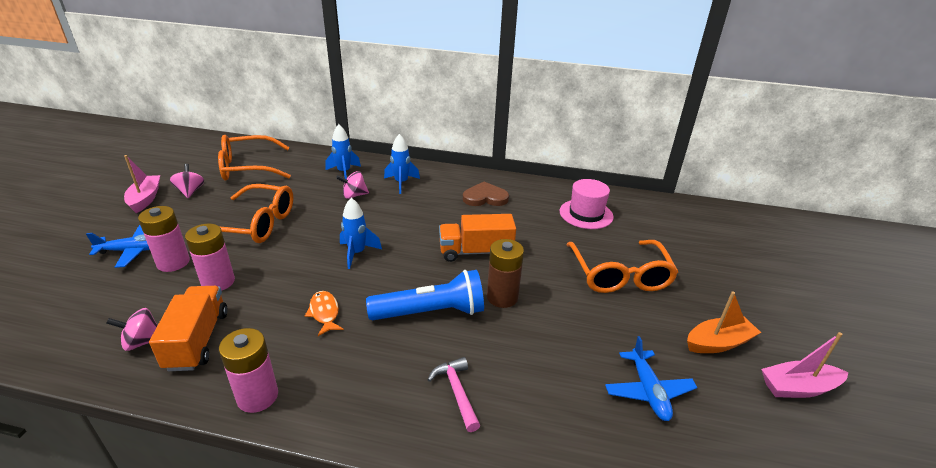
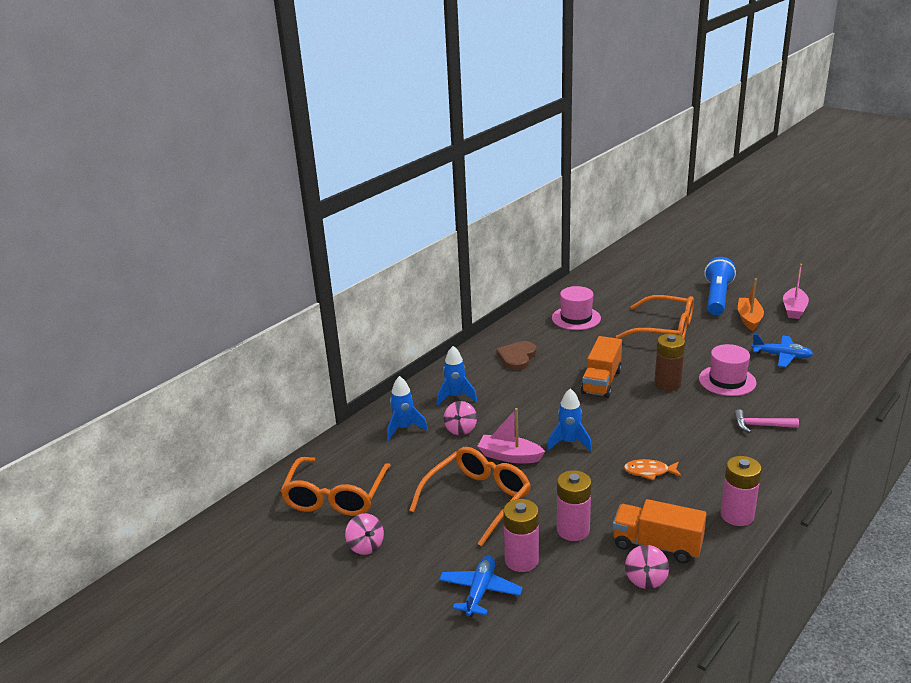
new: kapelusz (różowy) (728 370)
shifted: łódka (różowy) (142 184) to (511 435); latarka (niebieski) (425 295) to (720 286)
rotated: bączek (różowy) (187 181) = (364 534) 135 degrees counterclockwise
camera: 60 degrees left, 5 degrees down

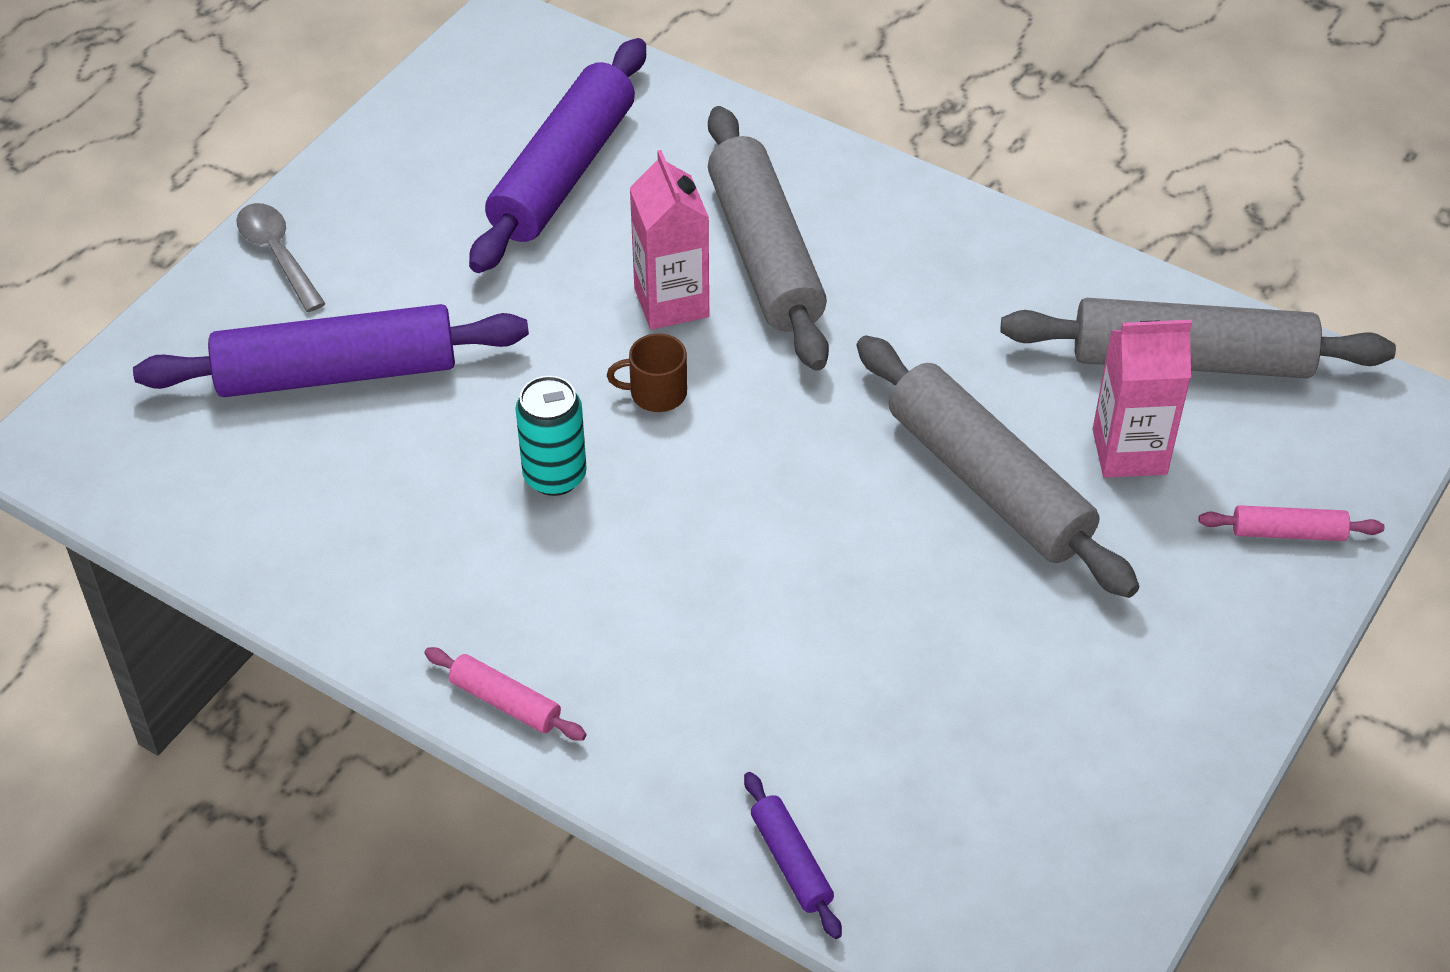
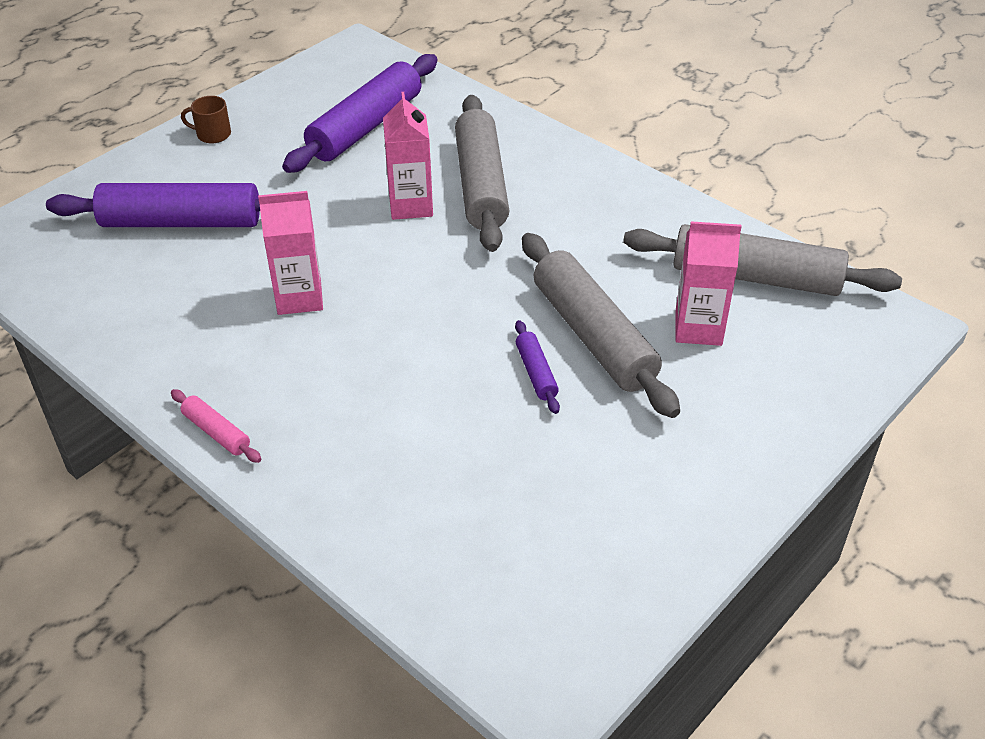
gone: łyżka (szary) (281 257); wałek do ciasta (różowy) (1291 523)
shifted: kubek (brązowy) (647 372) to (206 119); wałek do ciasta (fioletowy) (793 855) to (537 367)
swapped: puszka (turkusowy) (551 436) to karton mleka (różowy) (290 253)
camera: 10 degrees right, 5 degrees down

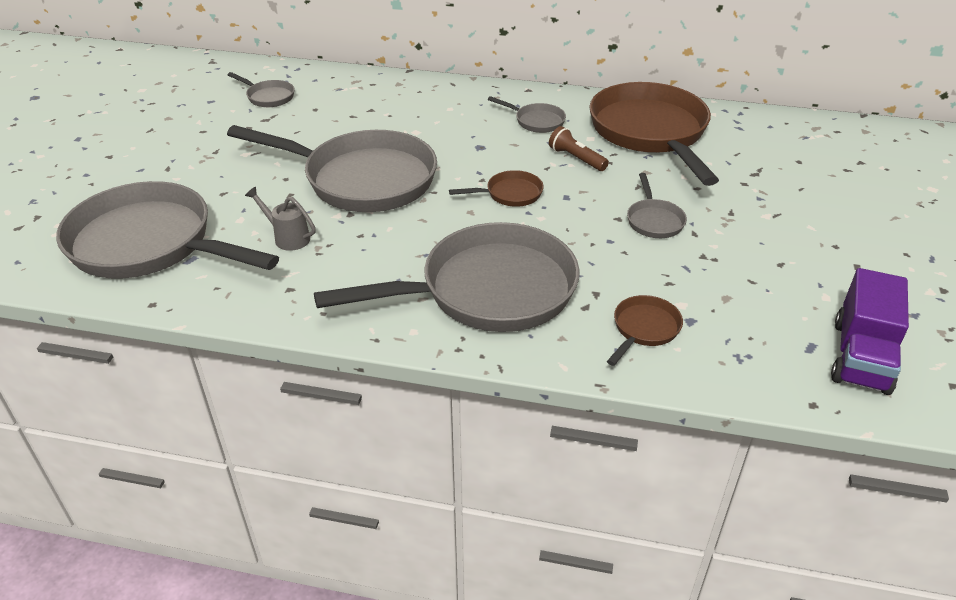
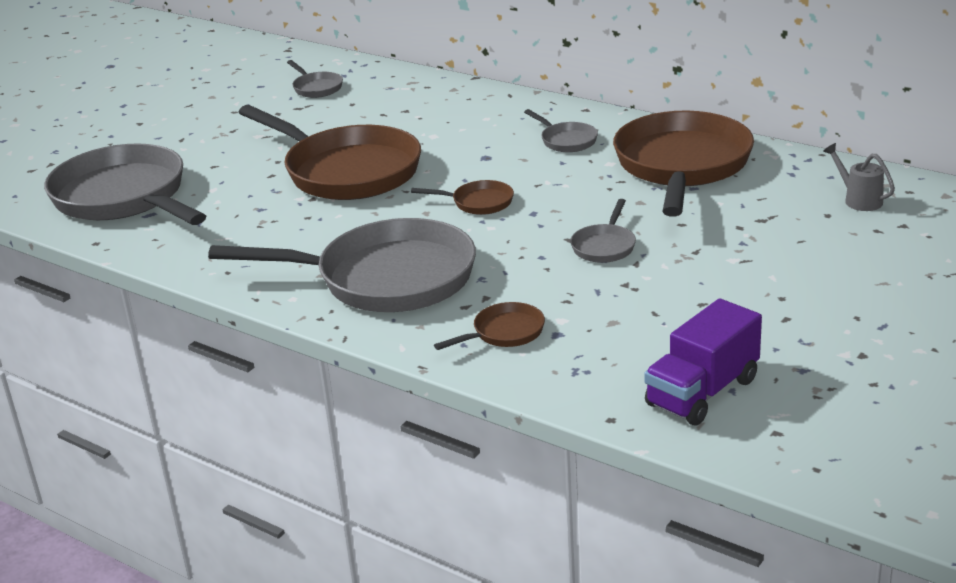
gone: latarka (brązowy) (579 148)
shifted: konewka (szary) (280 219) to (859 177)
repainted: patelnia (szary) (332 168) to patelnia (brązowy) (329 152)
camera: 25 degrees right, 10 degrees down

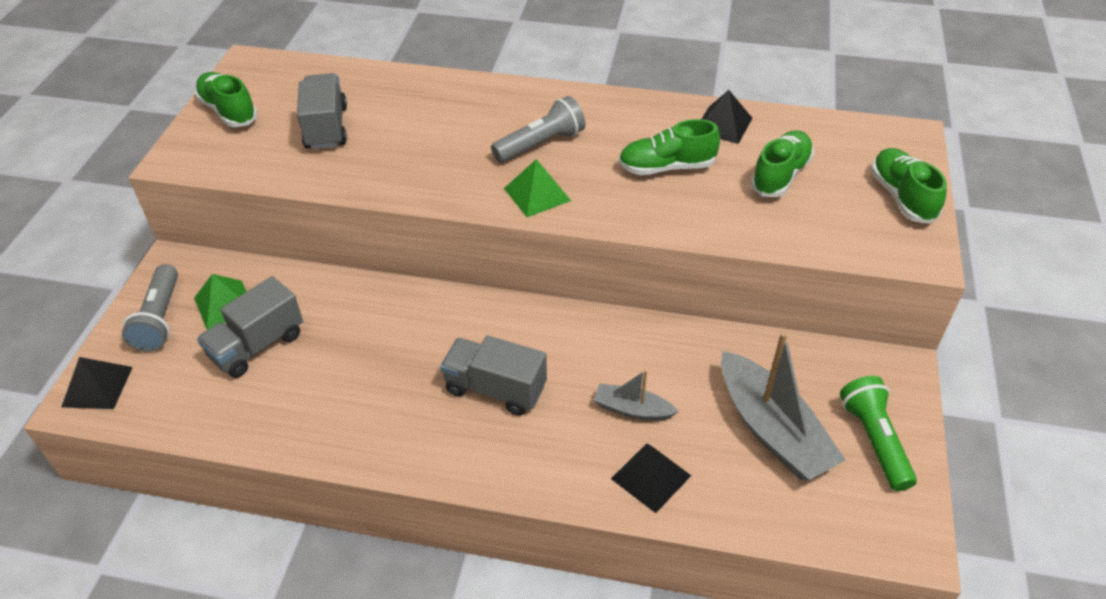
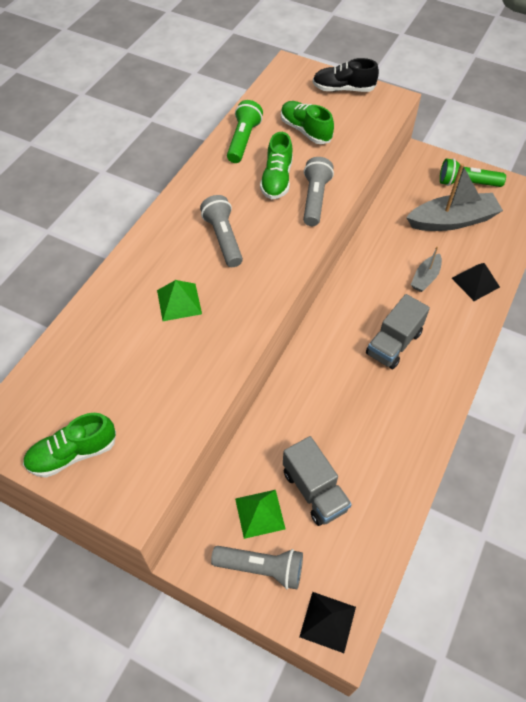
gone: ciężarówka (szary) (322 111)
new: latarka (szary) (318 191)
shifted: piramida (zielony) (537 188) to (179 300)
swapped: piramida (czarny) (727 117) to latarka (zielony) (245 131)
repainted: but (zielony) (909 186) to but (czarny) (346 75)
camera: 75 degrees left, 10 degrees up

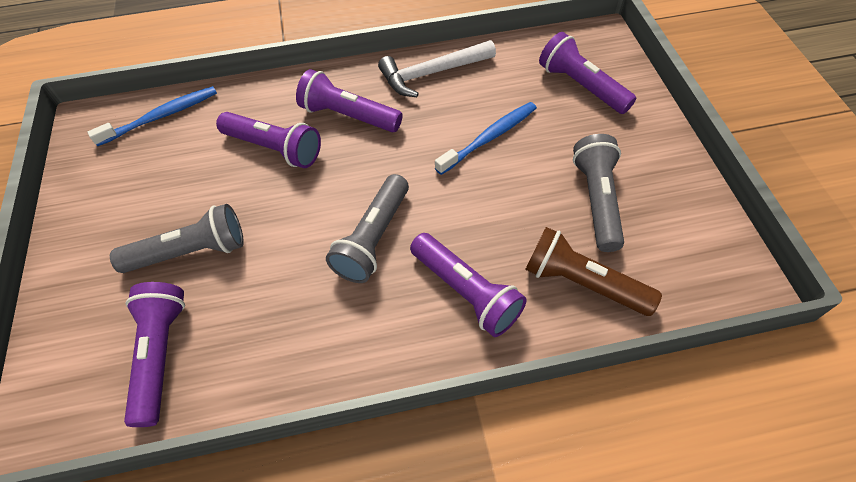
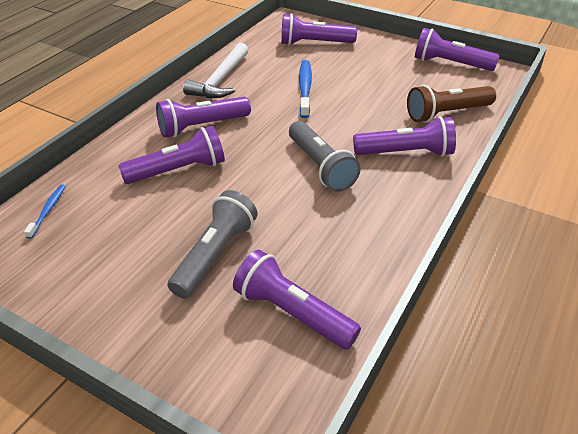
gone: latarka (szary) (598 193)
new: latarka (fioletowy) (457 49)
scaled: szczoteczka do zębów (niebieski) (152 116) = (45 211) x0.58
camera: 50 degrees left, 15 degrees down

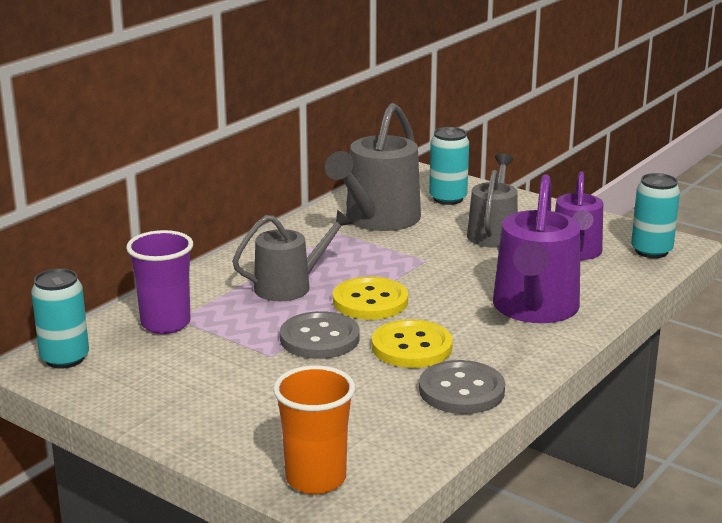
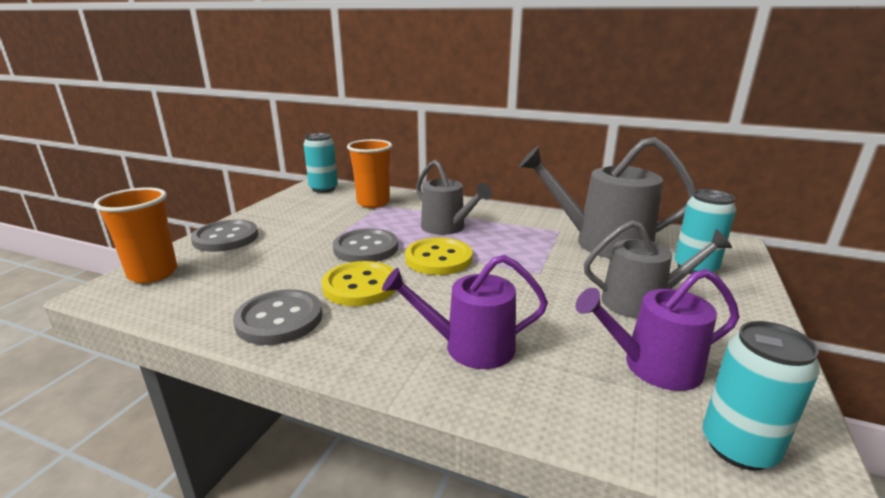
new: guzik (szary) (224 236)
repainted: szklanka (fioletowy) (159 282) to szklanka (pomarańczowy) (369 173)
scaled: konewka (fioletowy) (537 248) = (465 312) x0.66
camera: 75 degrees right, 0 degrees up

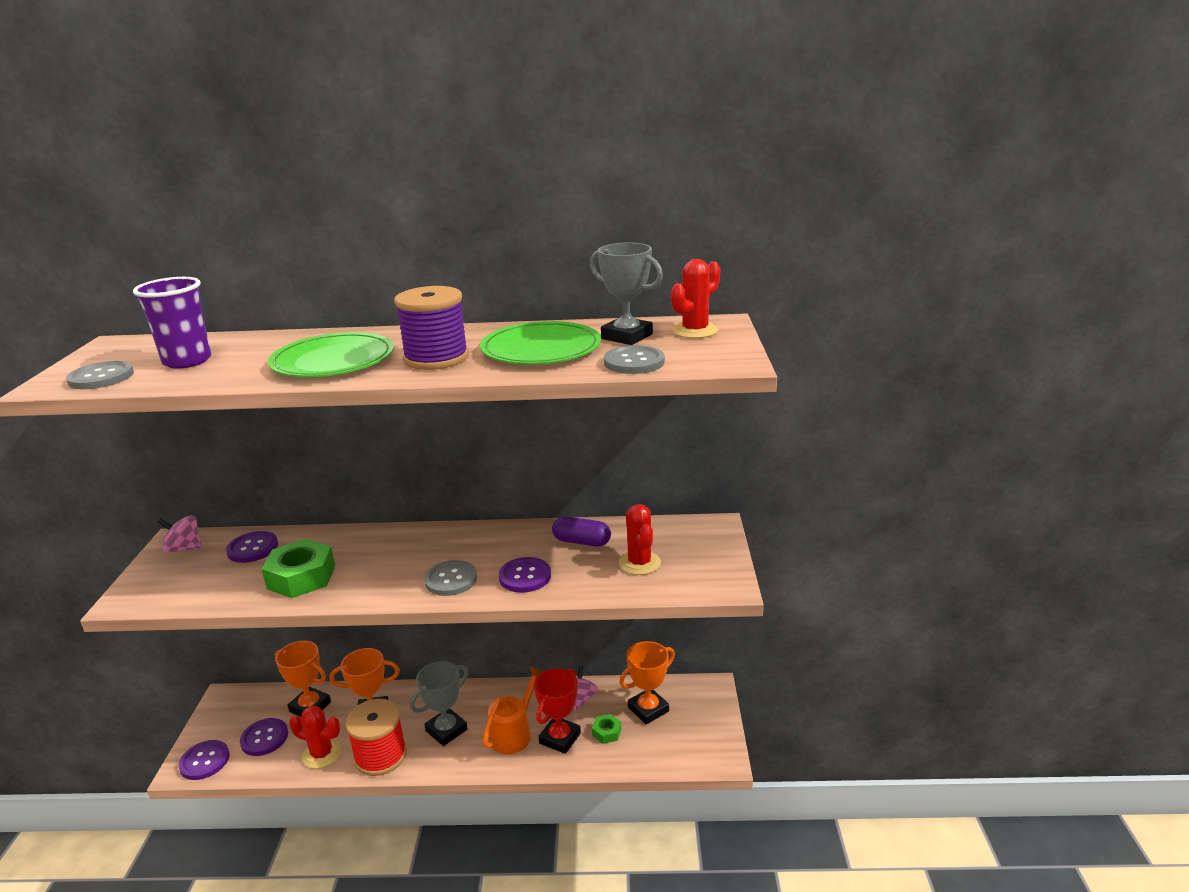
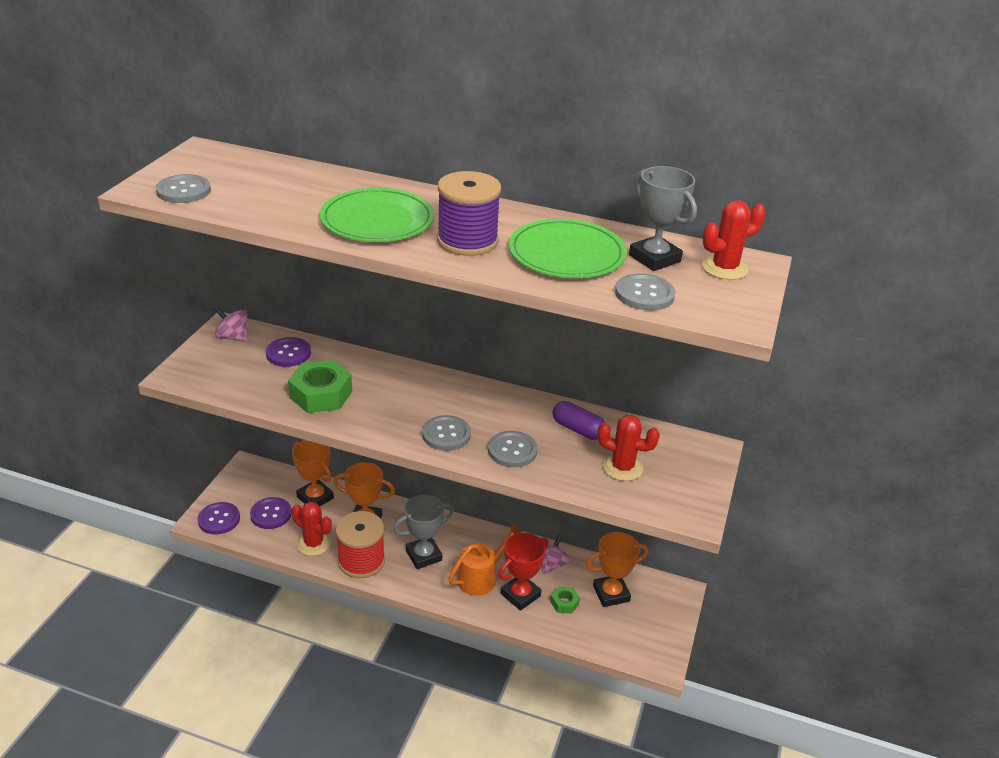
gone: szklanka (fioletowy) (172 323)
repainted: guzik (fioletowy) (525 575) to guzik (szary) (512 449)
rotated: kaktus (czerwony) (640 539) = (628 448) 75 degrees counterclockwise
camera: 15 degrees right, 10 degrees up

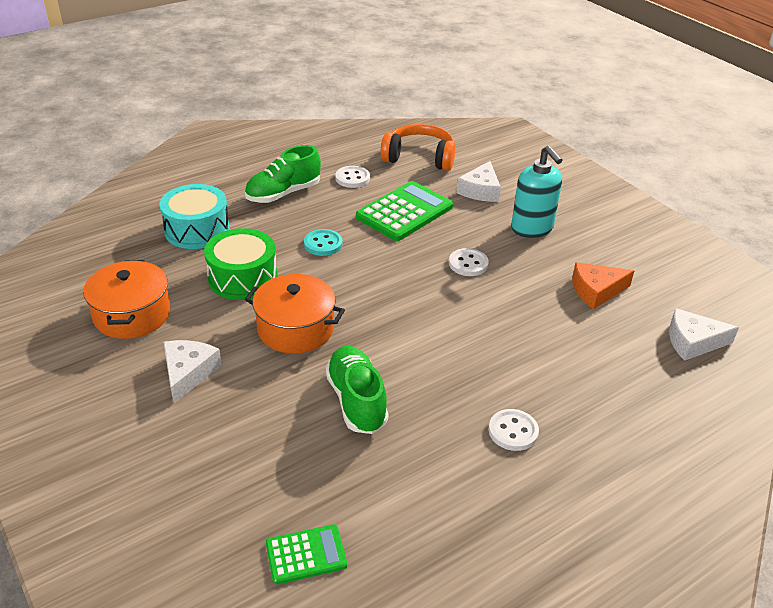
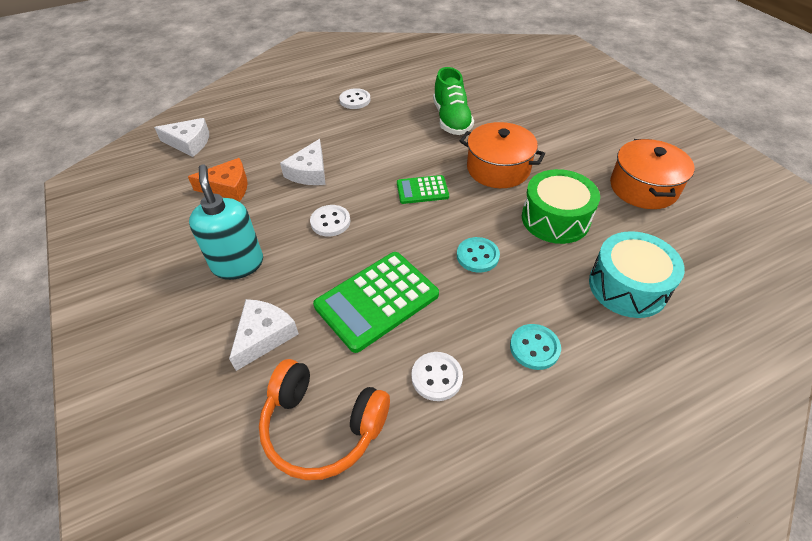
shifted: ser (biały) (193 372) to (303 162); kalkulator (zielony) (306 554) to (423 189)
swapped: but (zielony) (283 174) to guzik (turkusowy) (535 347)
camera: 170 degrees left, 10 degrees up

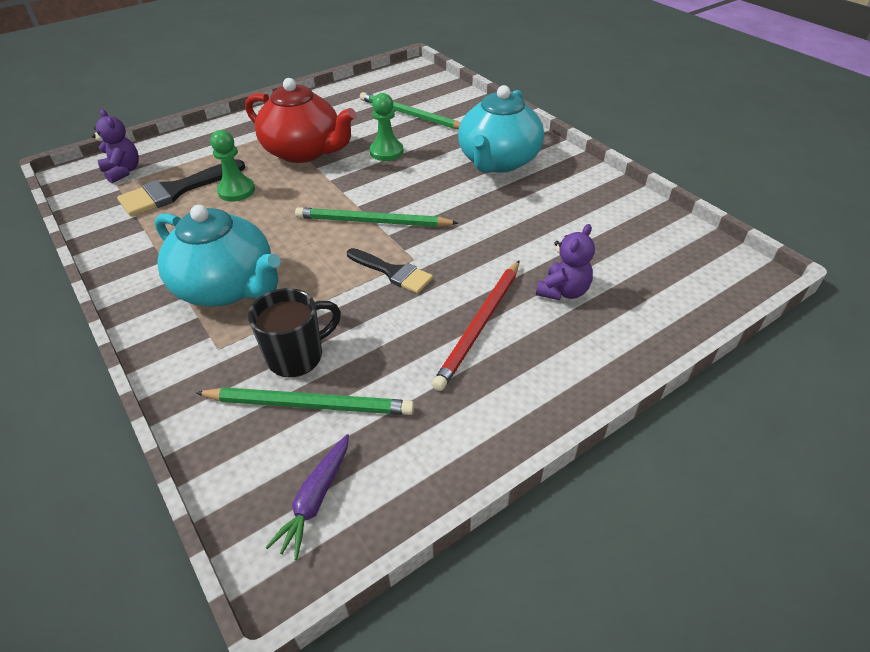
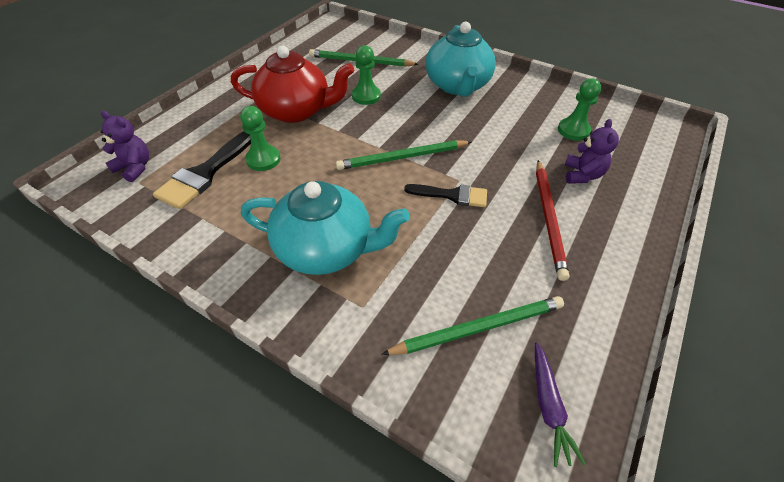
gone: kubek (czarny) (294 333)
new: pionek (zielony) (579 109)
camera: 25 degrees left, 5 degrees up

